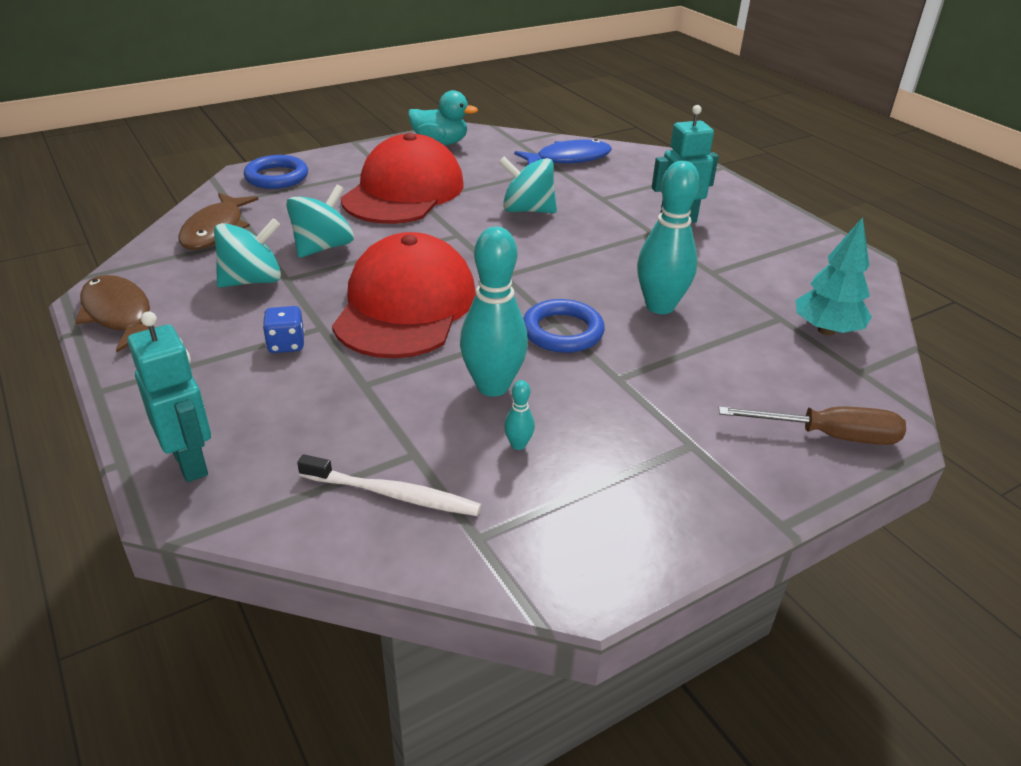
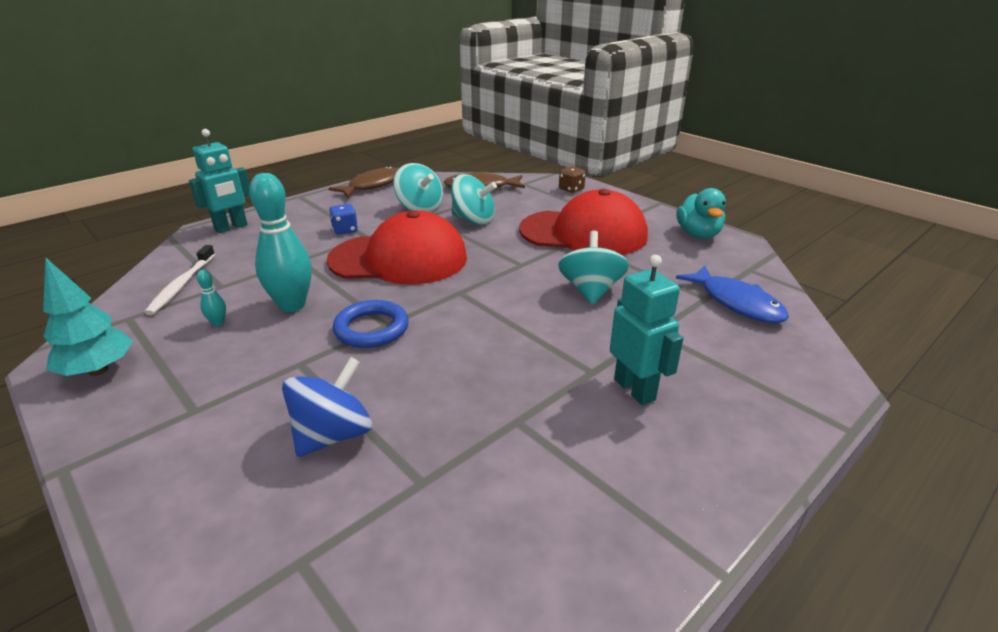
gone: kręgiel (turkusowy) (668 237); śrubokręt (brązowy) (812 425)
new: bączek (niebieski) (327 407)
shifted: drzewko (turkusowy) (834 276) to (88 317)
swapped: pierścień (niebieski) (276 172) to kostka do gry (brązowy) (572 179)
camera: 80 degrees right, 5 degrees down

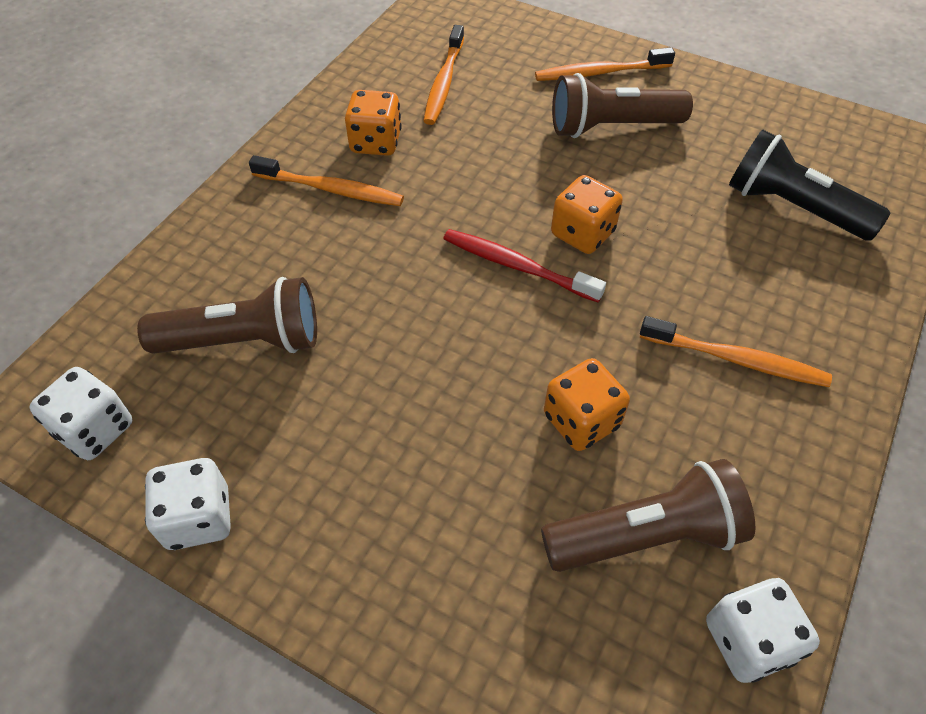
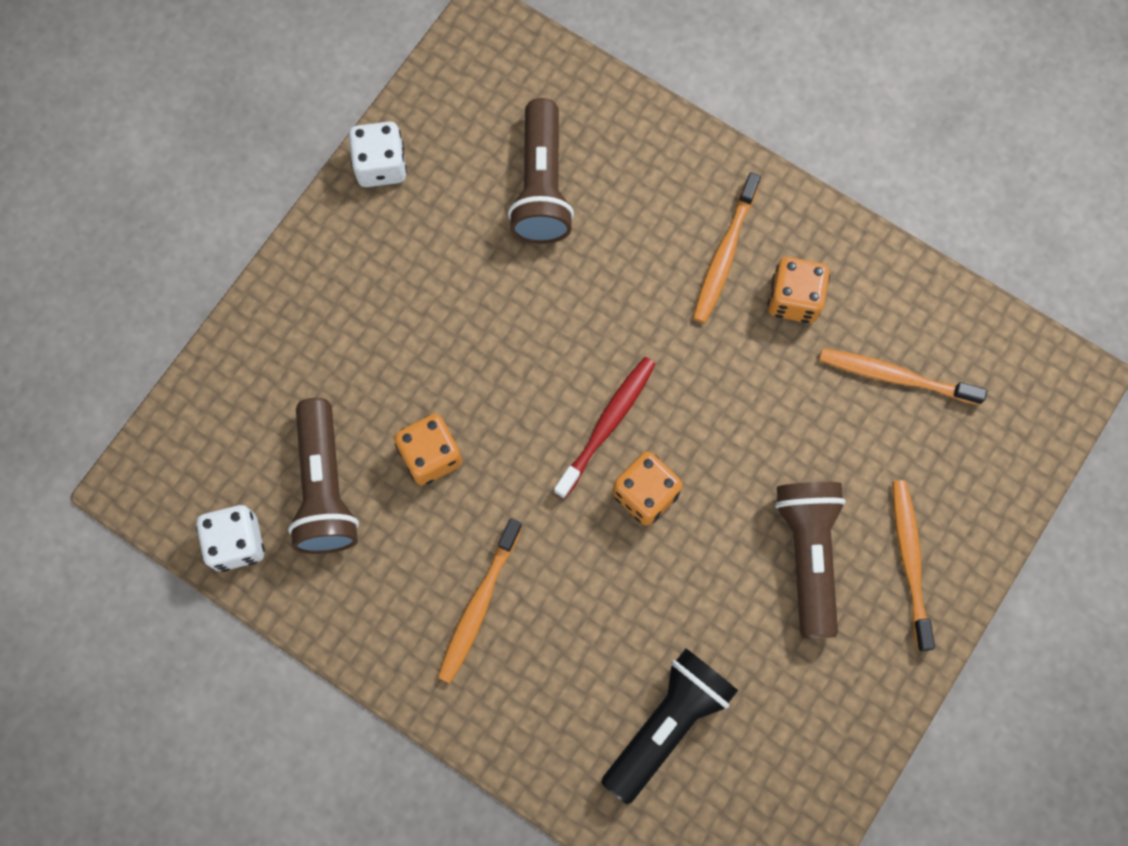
gone: kostka do gry (biały) (81 413)
camera: 95 degrees right, 20 degrees up

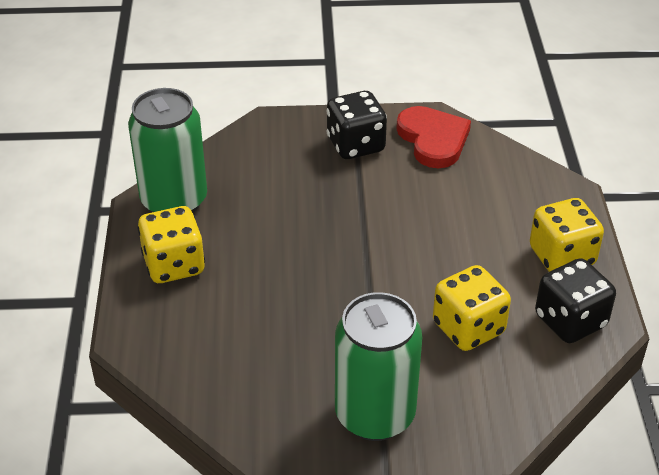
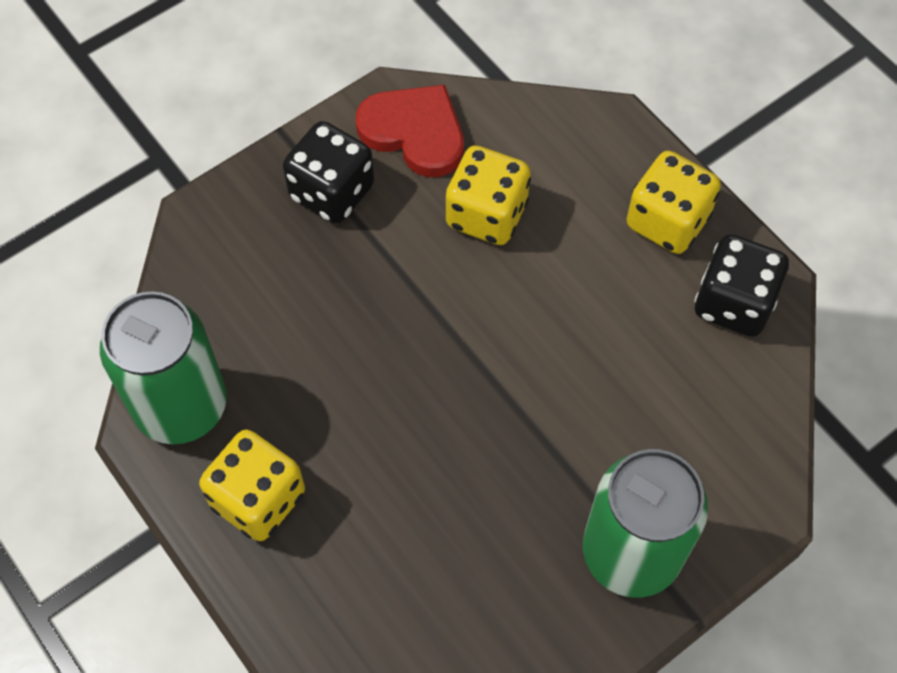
shifted: kostka do gry (żółty) (472 308) to (488 195)
camera: 35 degrees left, 20 degrees up

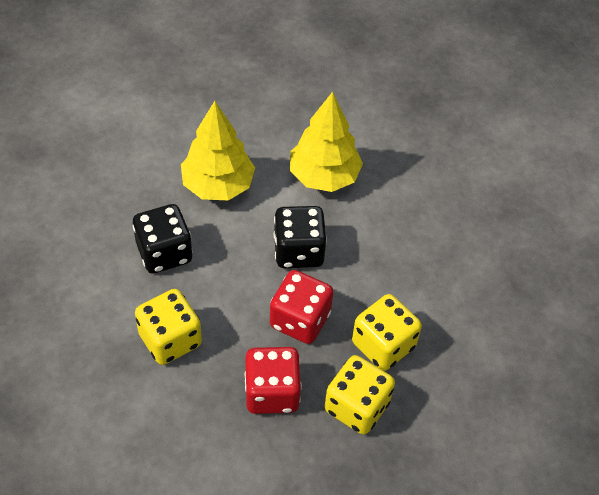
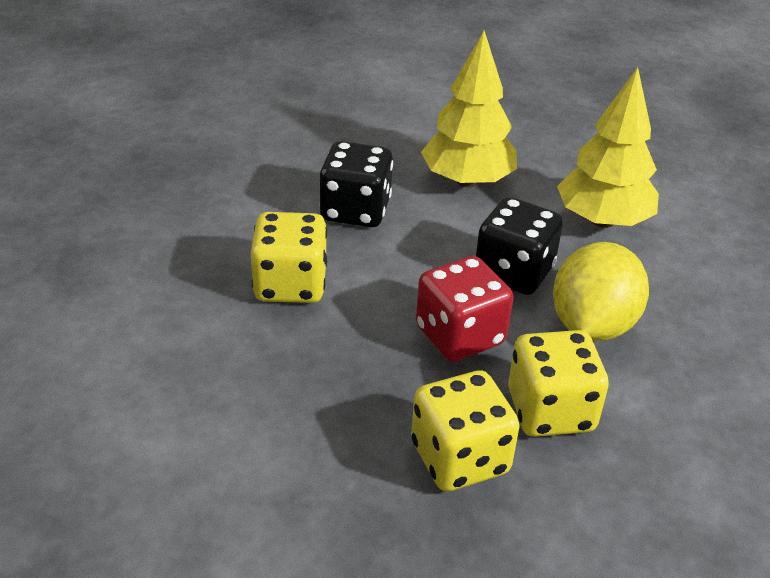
gone: kostka do gry (czerwony) (273 380)
new: cytryna (żółty) (601 291)
camera: 35 degrees right, 15 degrees down

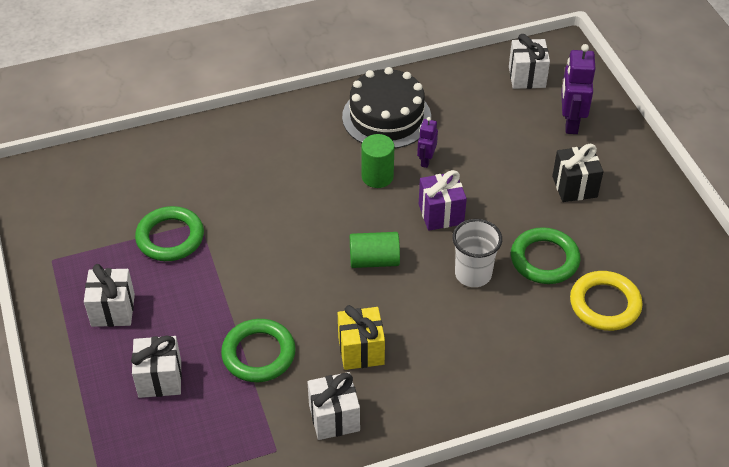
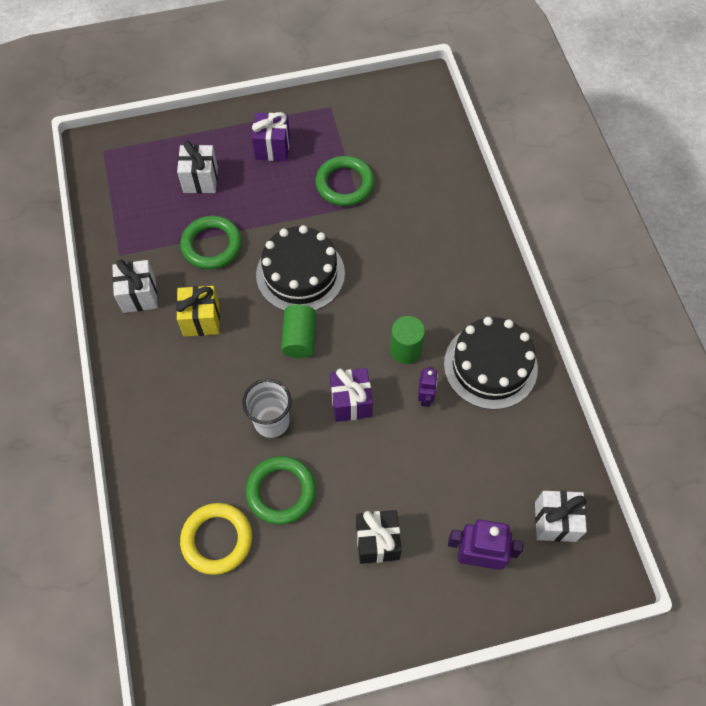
new: tort (czarny) (300 268)
repainted: prezent (biały) (109 295) to prezent (fioletowy) (271 136)
rotated: robot (fioletowy) (427 142) = (428 387) 75 degrees clockwise
camera: 95 degrees right, 15 degrees up

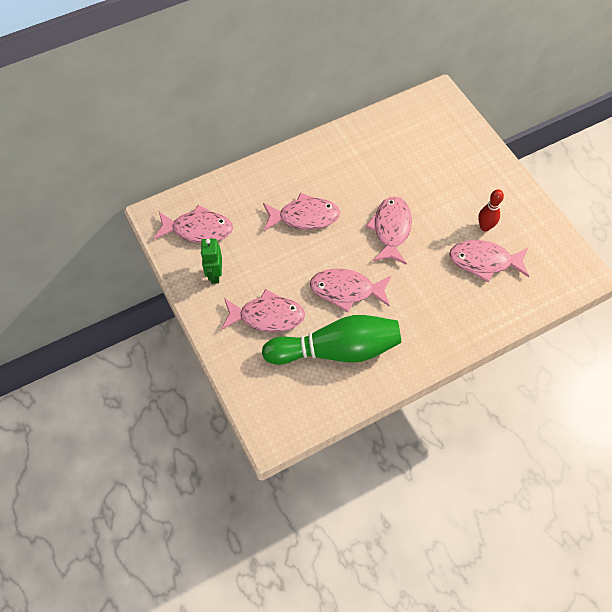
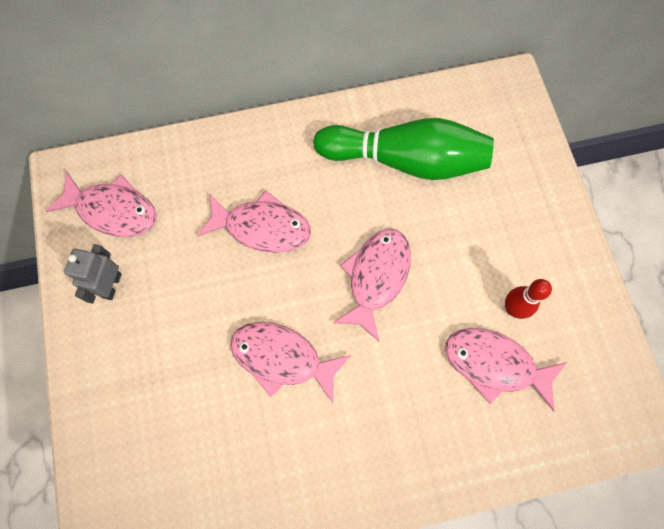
gone: ryba (różowy) (263 310)
shifted: kręgiel (zielony) (331 340) to (403 149)
repainted: robot (zielony) (211 261) to robot (szary) (92 274)
camera: 15 degrees right, 10 degrees up

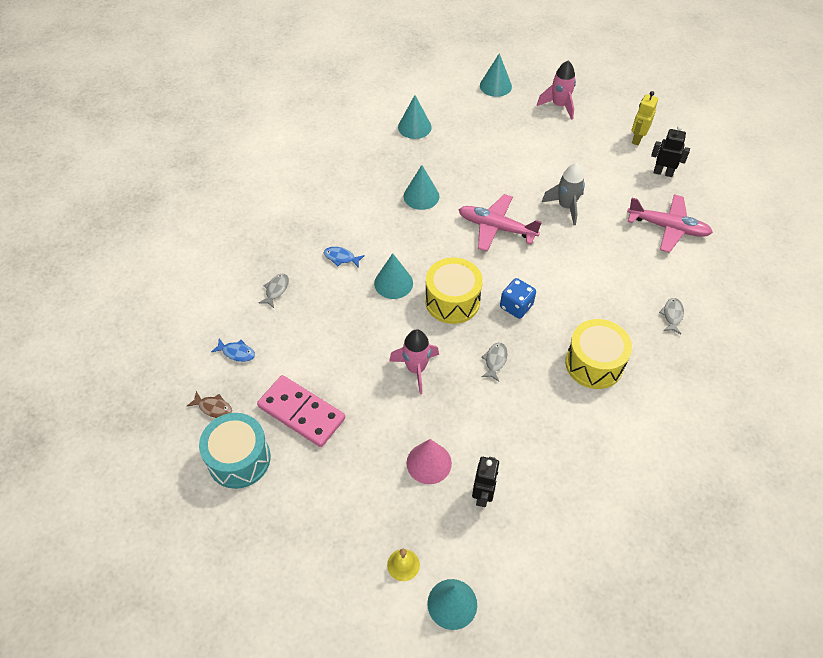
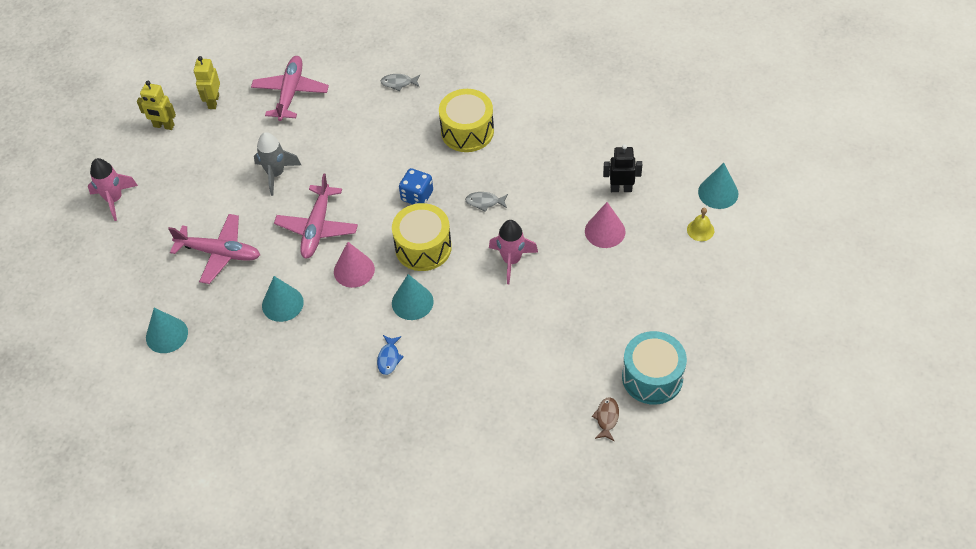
gone: ryba (niebieski) (233 350); kostka domina (różowy) (301 411); ryba (szary) (274 291); stożek (turkusowy) (496 75)
new: samolot (różowy) (214 249); stożek (różowy) (354 265)
repainted: robot (czarny) (670 151) to robot (żółty) (207 82)
camera: 100 degrees left, 0 degrees up

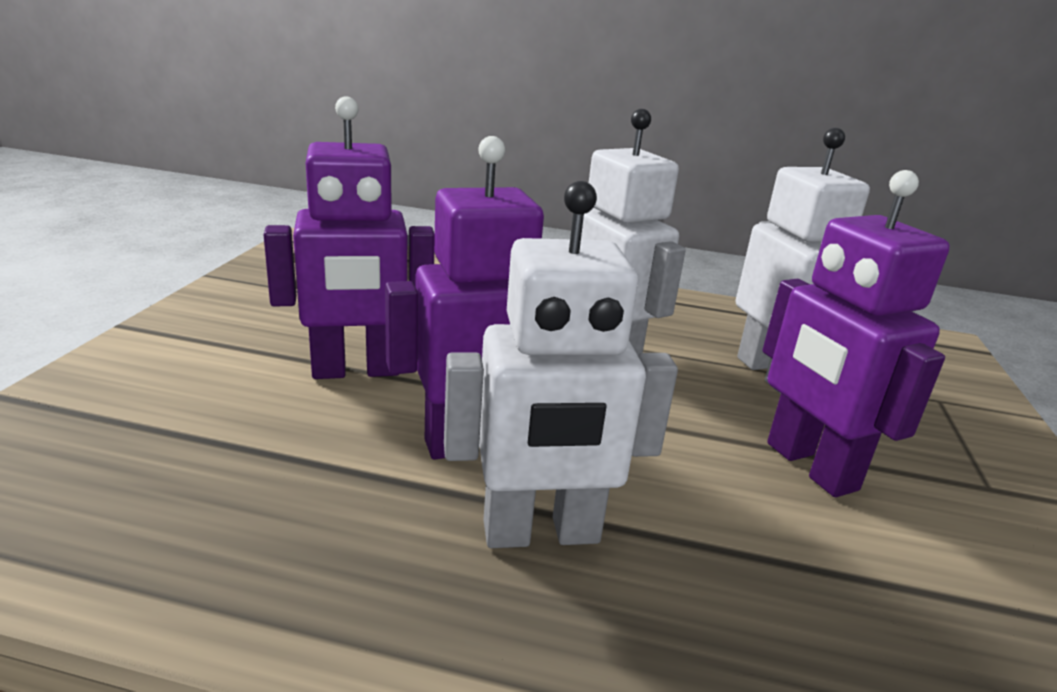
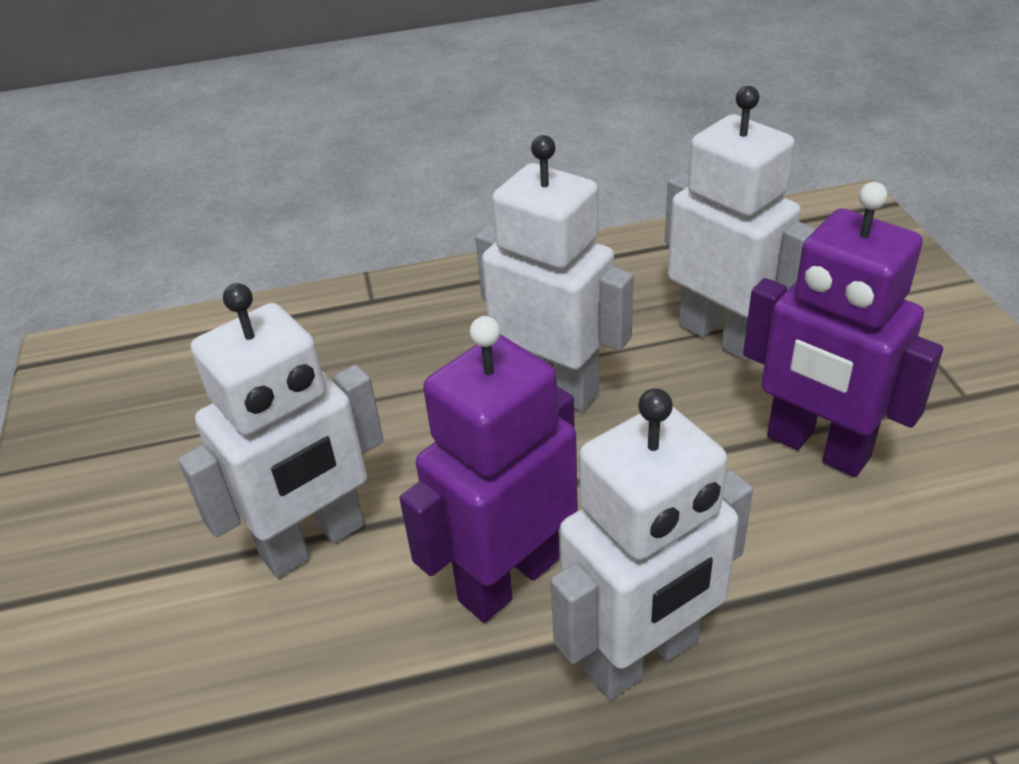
repainted: robot (fioletowy) (349 237) to robot (biały) (281 430)
camera: 20 degrees left, 15 degrees up

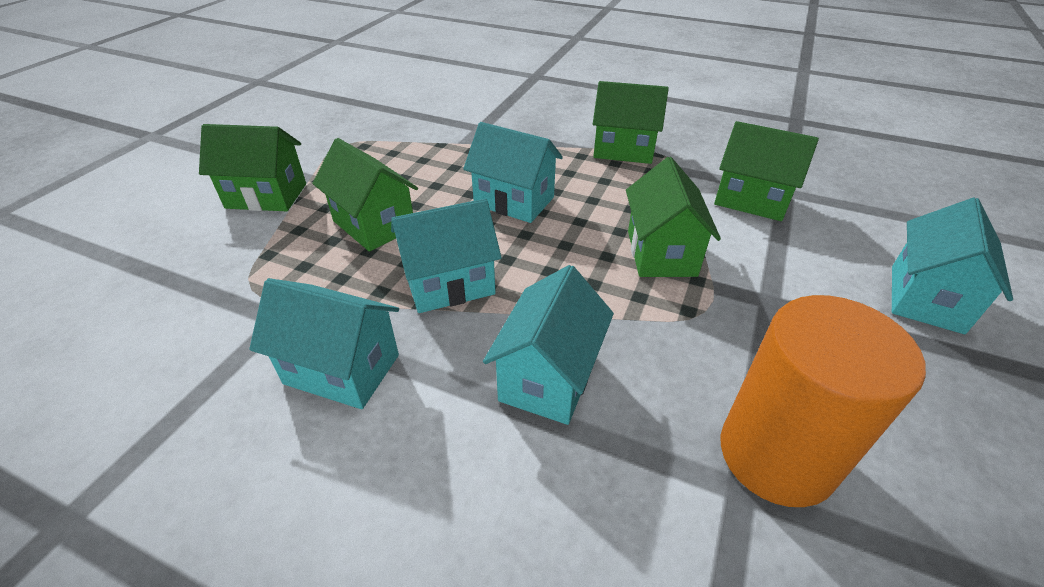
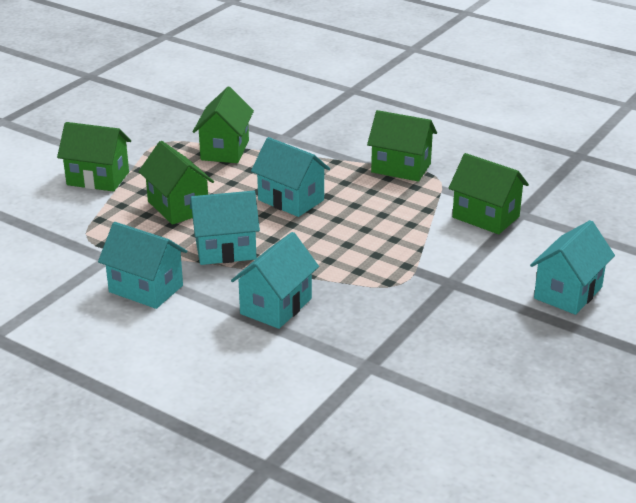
gone: walec (pomarańczowy) (823 401)
shifted: domek (zielony) (673 217) to (223 125)
camera: 10 degrees right, 10 degrees down

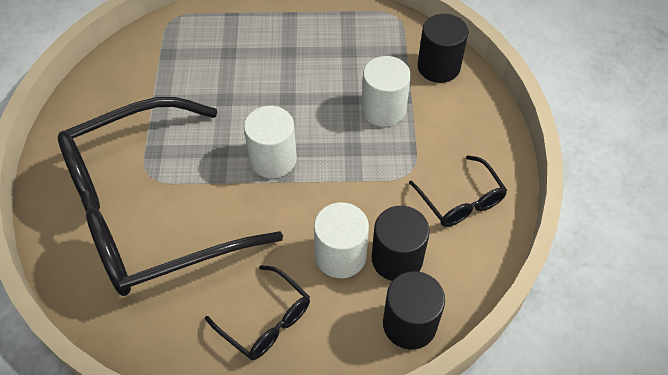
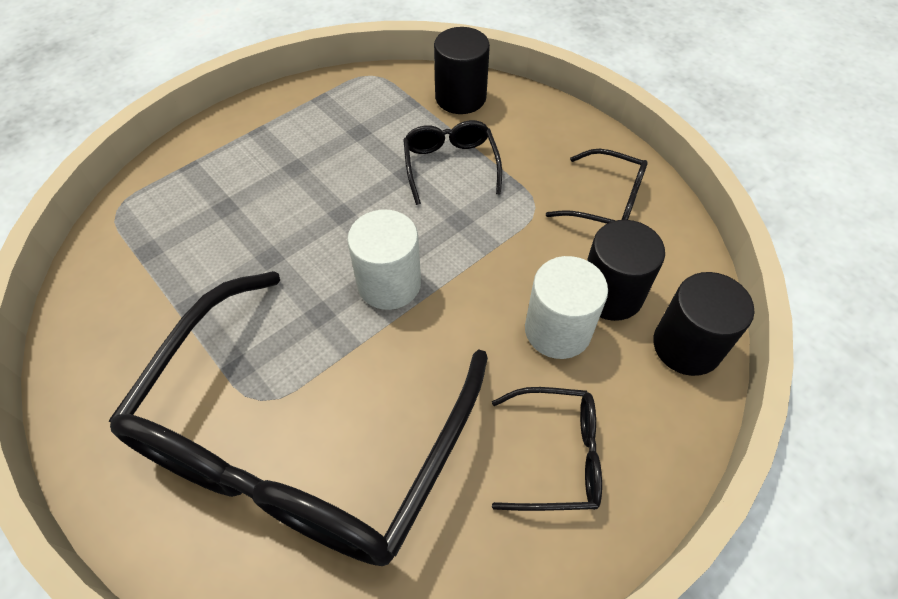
swapped: walec (biały) (386 91) to okulary (czarny) (452 162)
camera: 40 degrees left, 0 degrees up

